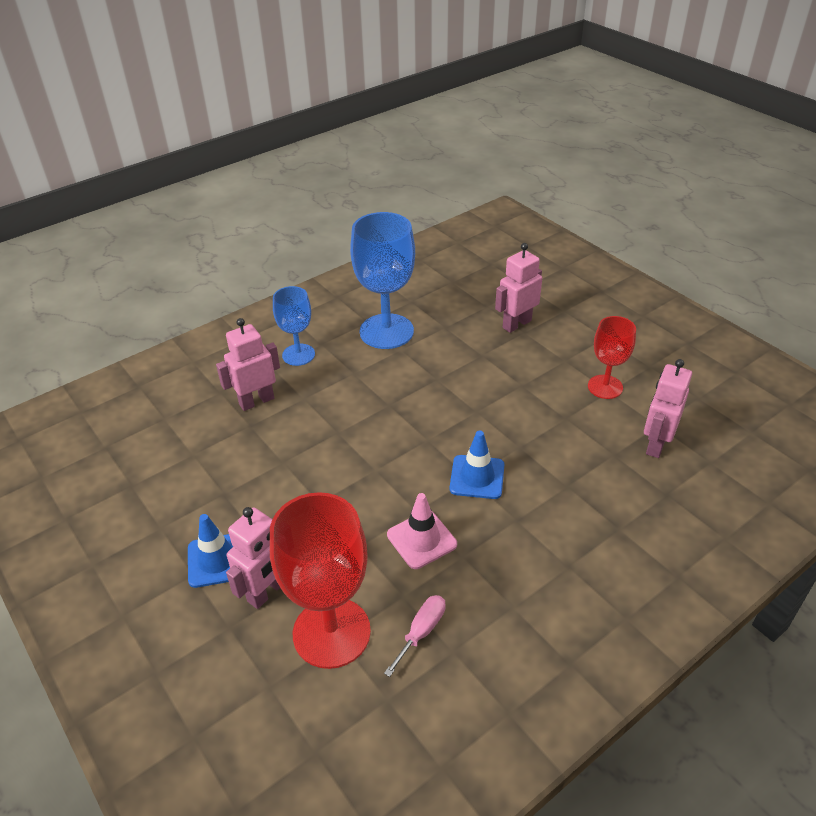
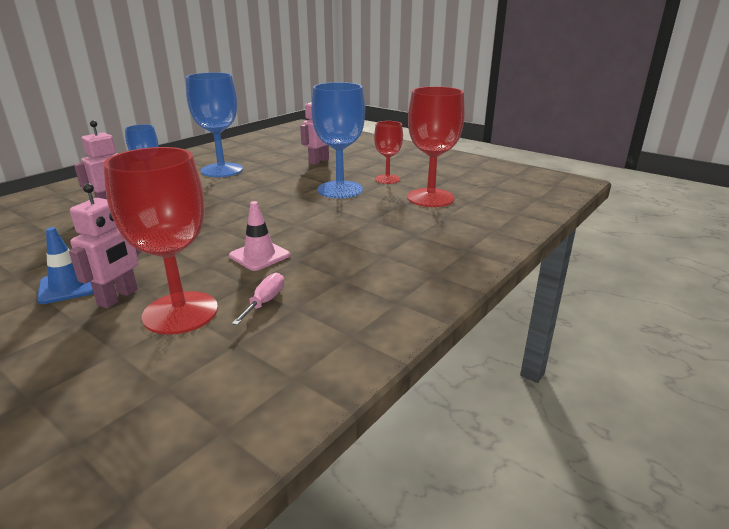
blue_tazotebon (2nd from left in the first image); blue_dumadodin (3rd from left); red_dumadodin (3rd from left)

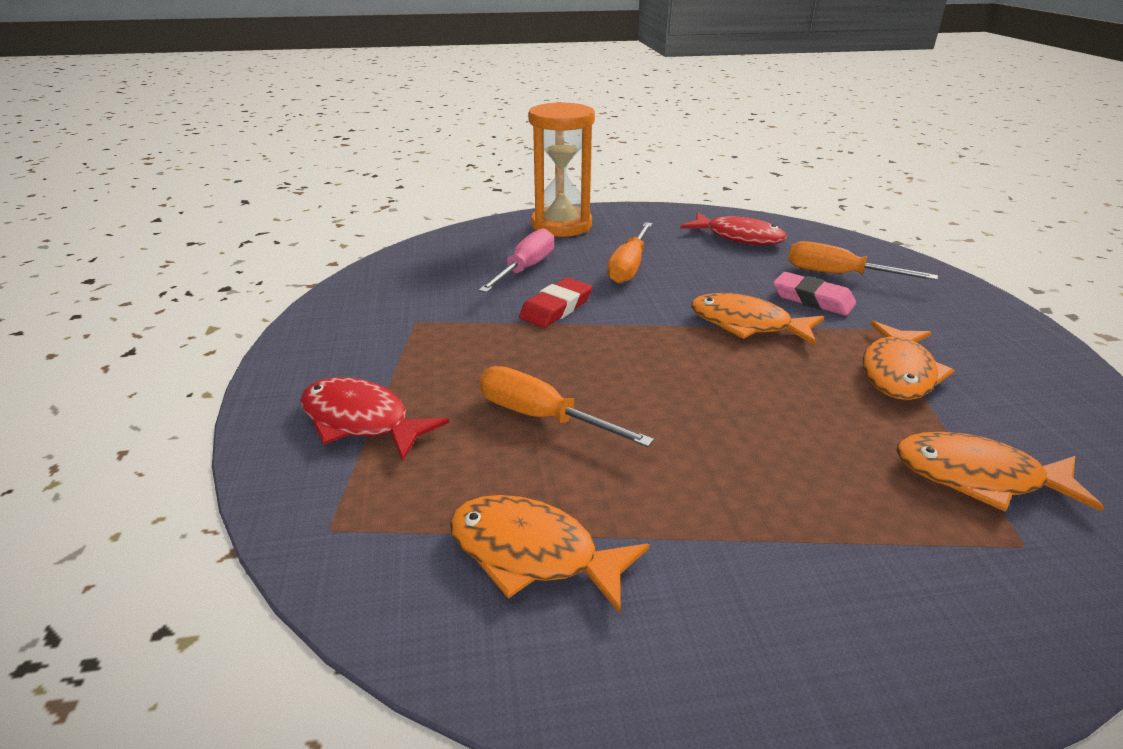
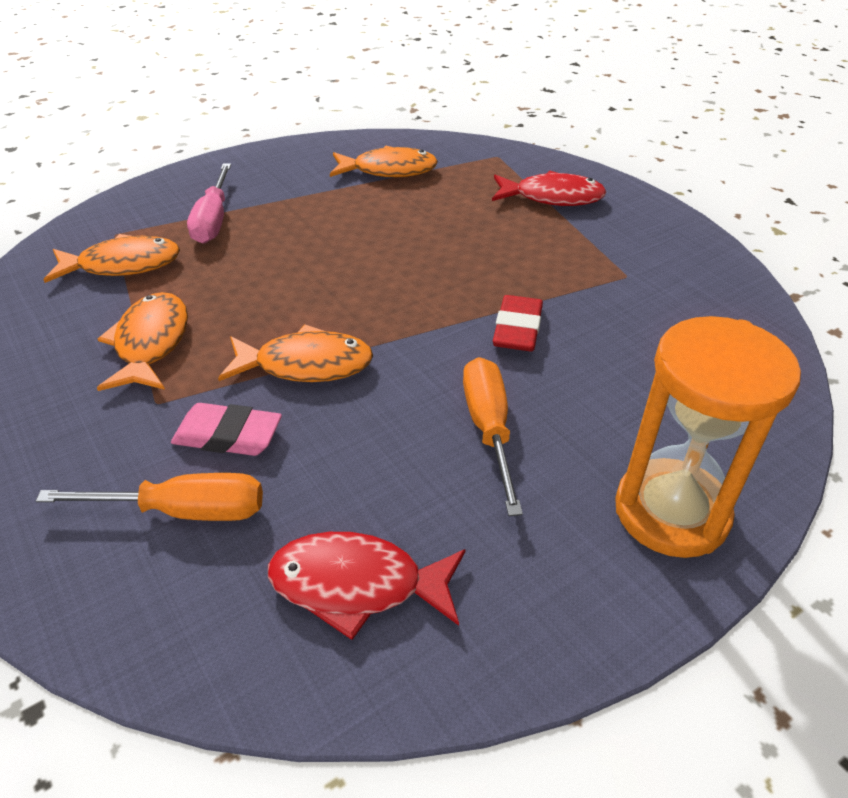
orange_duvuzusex (1st from left in the first image); pink_duvuzusex

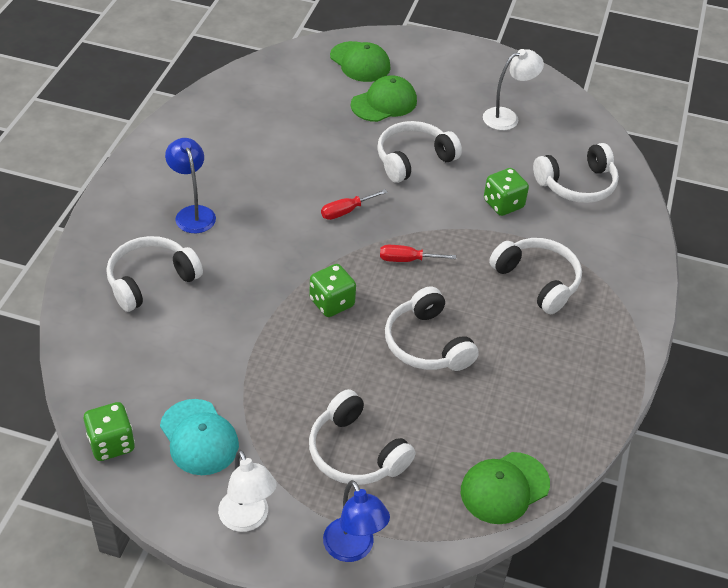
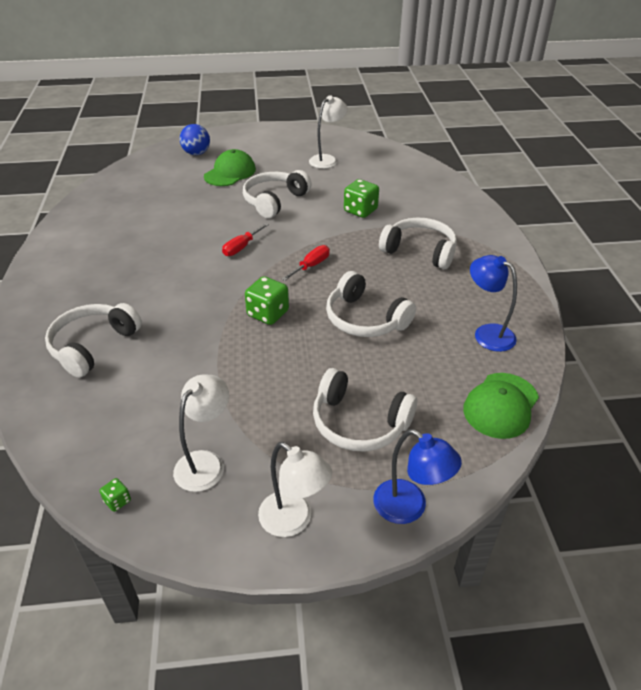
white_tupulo (6th from left in the first image); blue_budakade (2nd from left); white_budakade (1st from left); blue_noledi; red_duvuzusex (2nd from left); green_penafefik (1st from left)

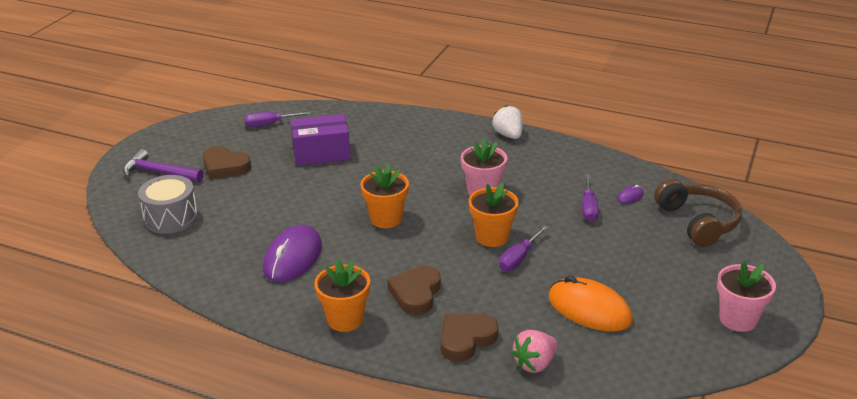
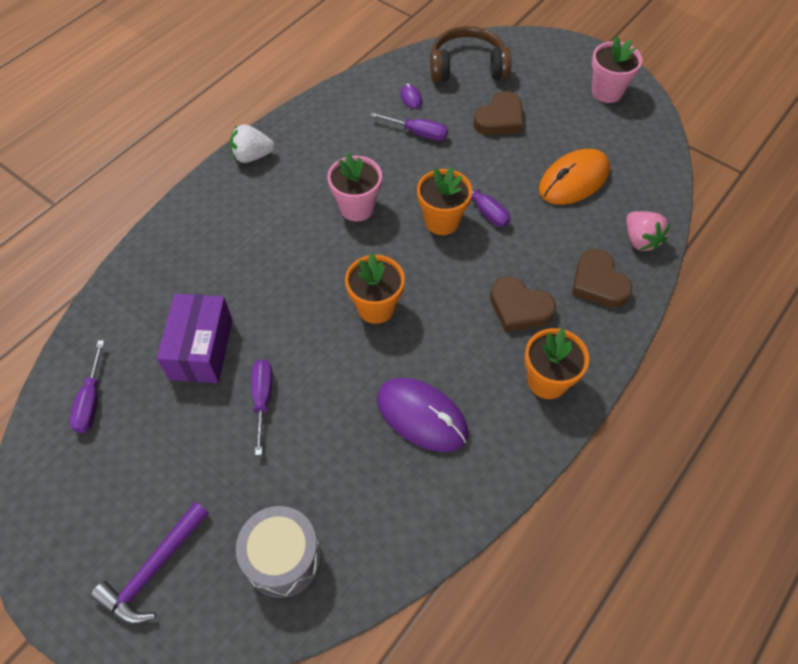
purple_duvuzusex (2nd from left); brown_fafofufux (1st from left)

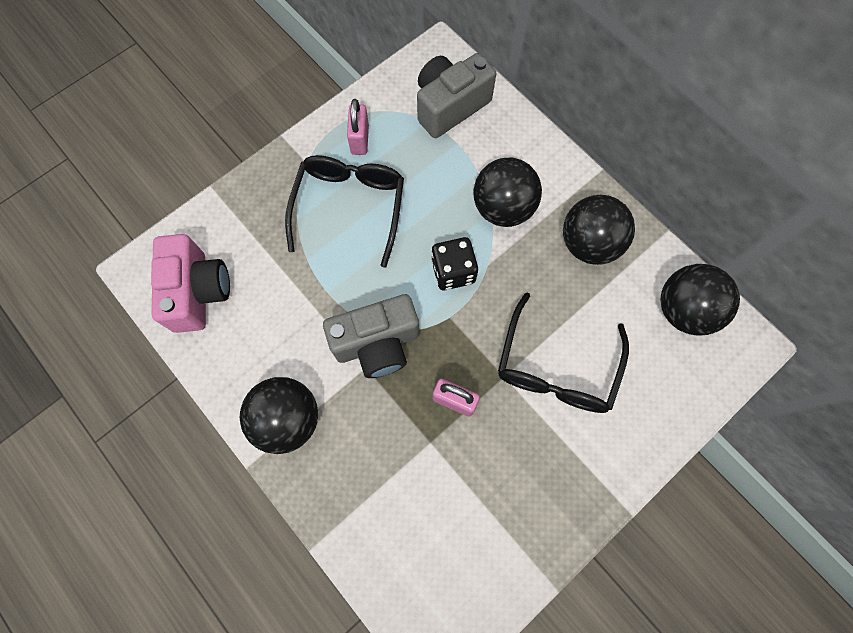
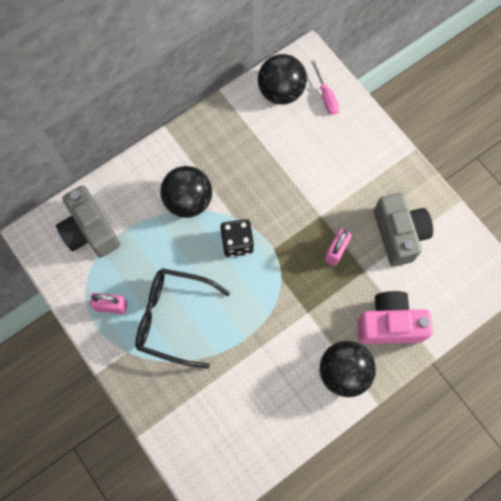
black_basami (2nd from left in the first image); black_noledi (3rd from left in the first image); pink_duvuzusex; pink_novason; grey_novason (2nd from left)

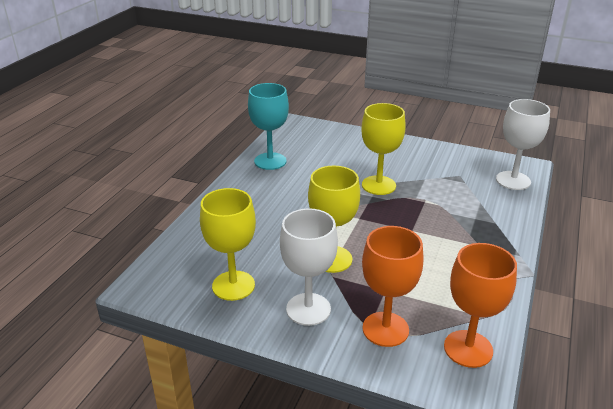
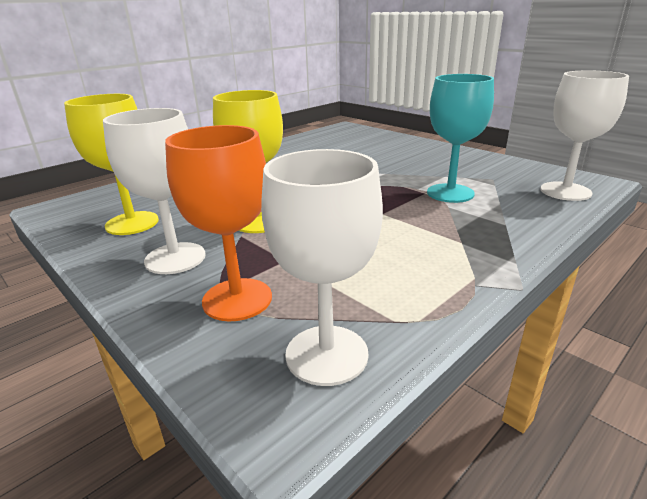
yellow_dumadodin (3rd from left in the first image); turquoise_dumadodin; white_dumadodin (2nd from left)

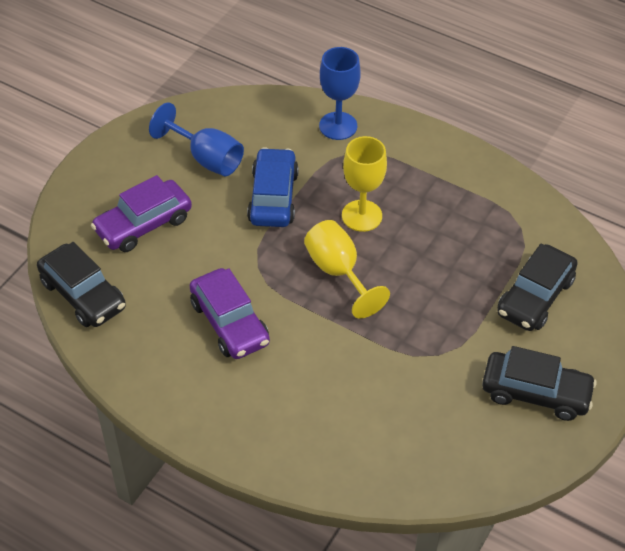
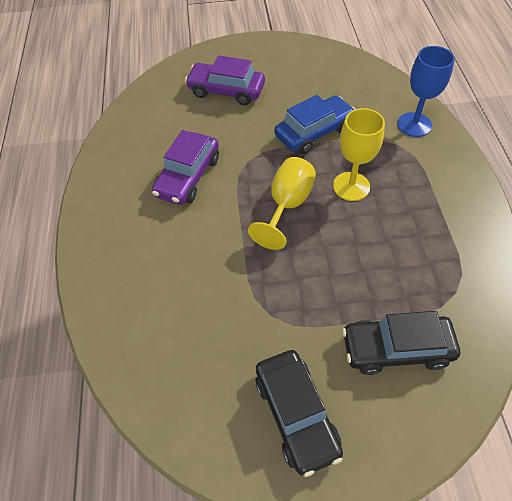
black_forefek (1st from left in the first image); blue_dumadodin (1st from left in the first image)

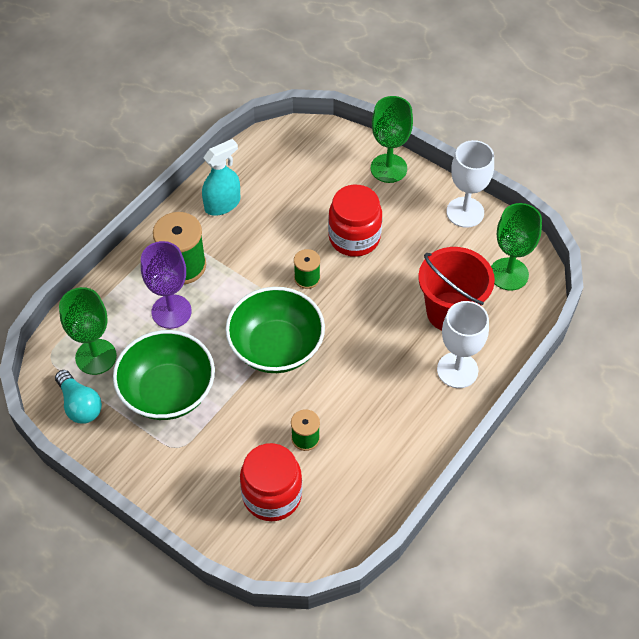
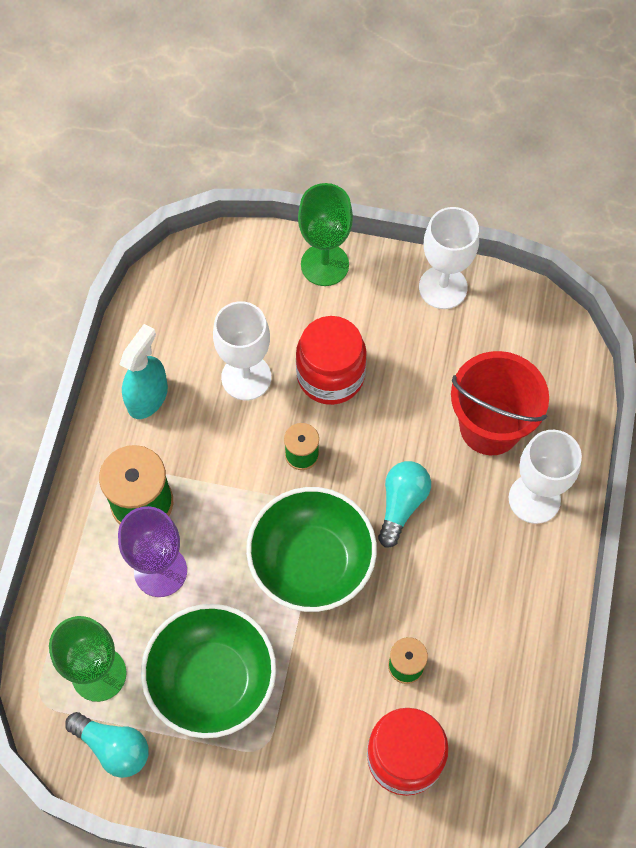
green_dumadodin (3rd from left in the first image); white_dumadodin (1st from left); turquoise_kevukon (2nd from left)

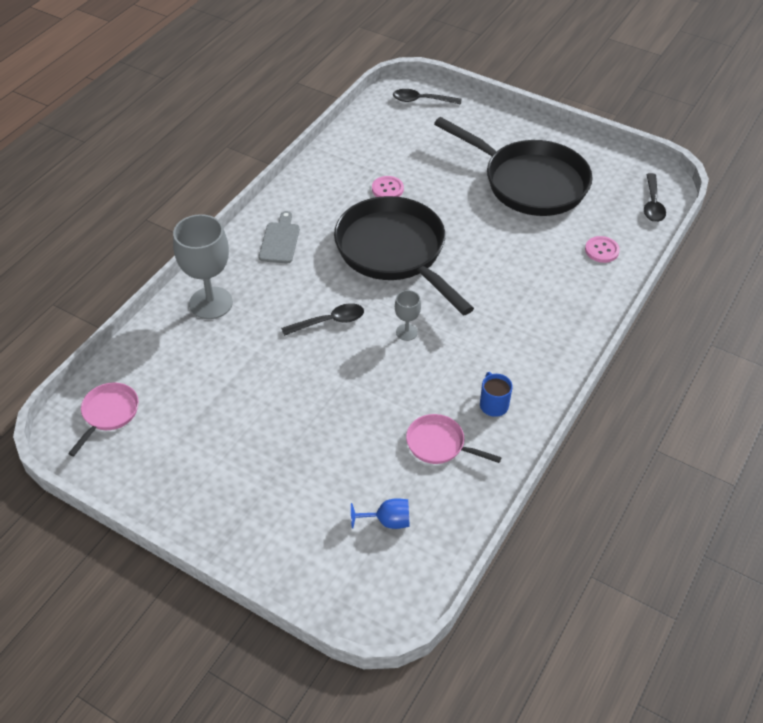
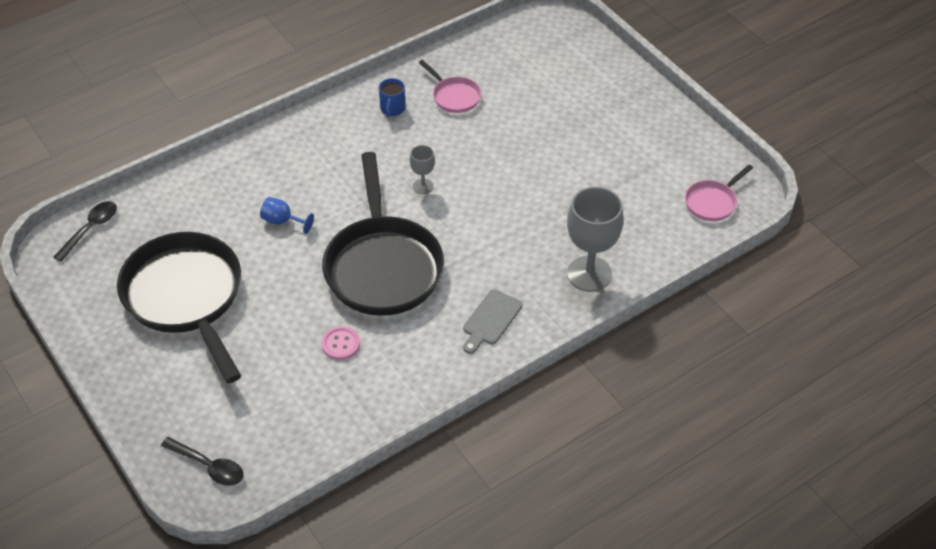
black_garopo (1st from left in the first image); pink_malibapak (2nd from left in the first image); blue_dumadodin

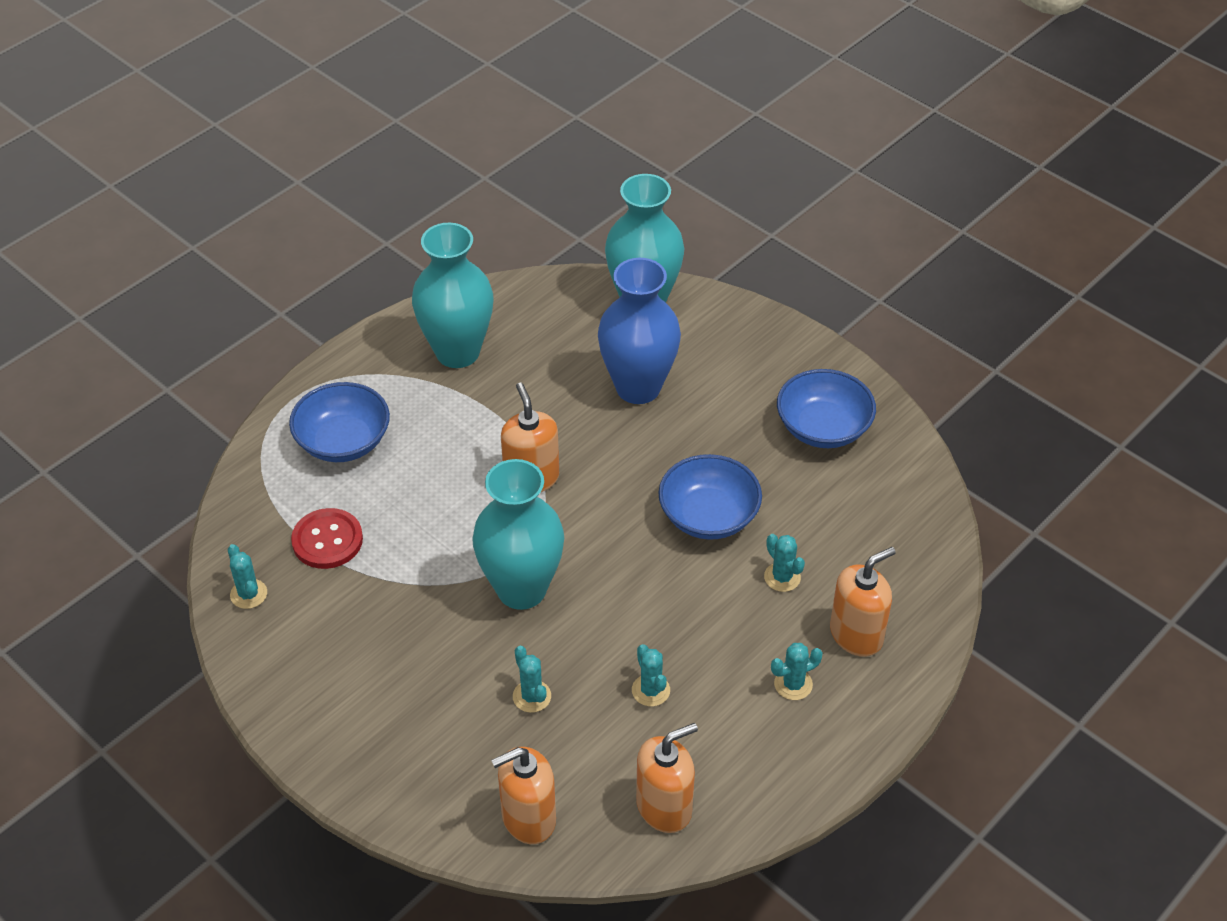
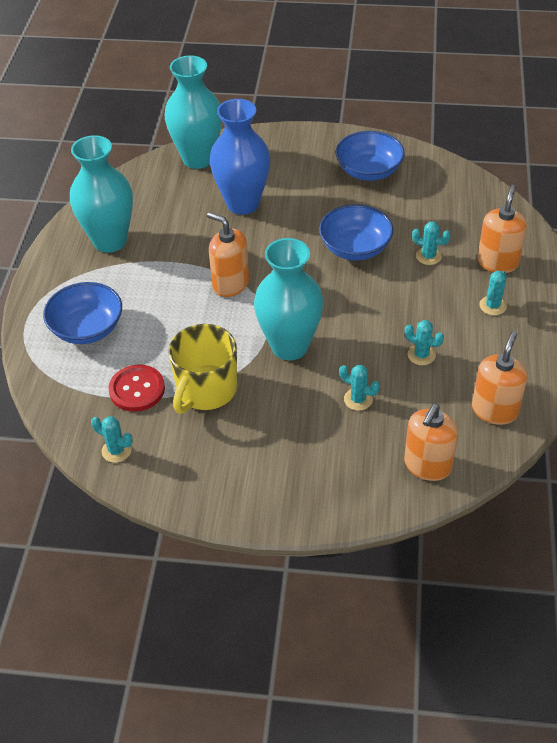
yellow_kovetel

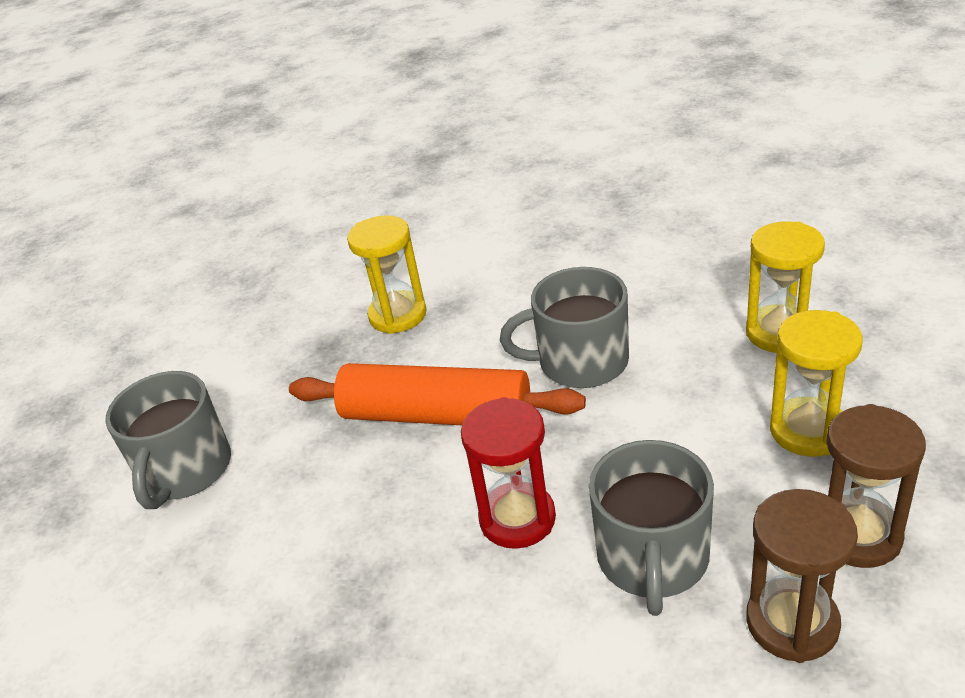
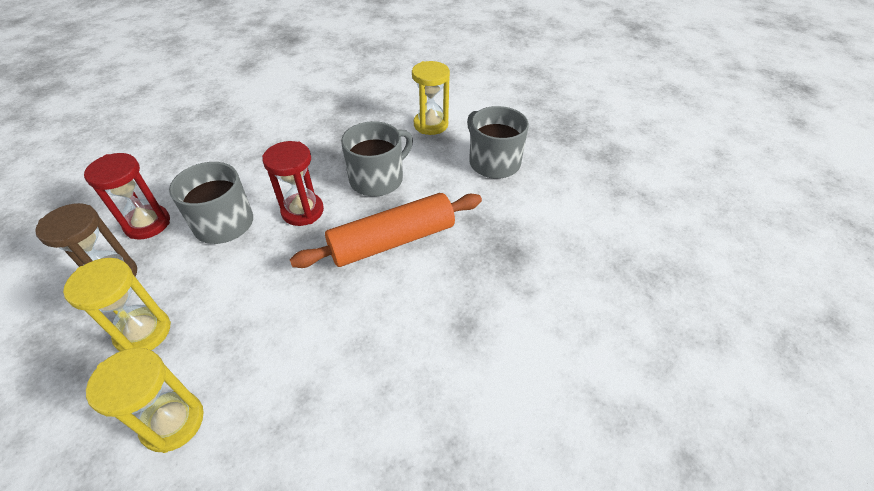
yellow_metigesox (3rd from left); grey_kovetel (2nd from left); red_metigesox (1st from left)

